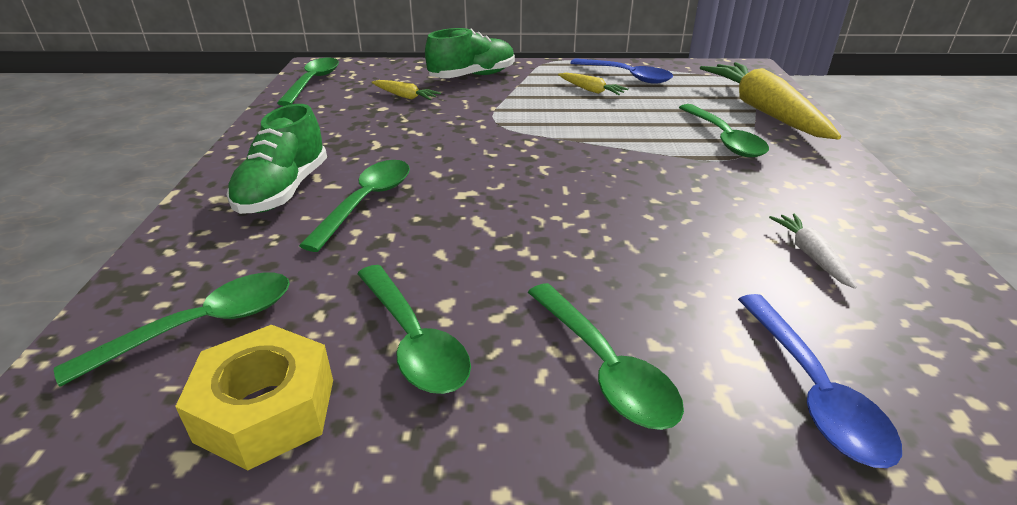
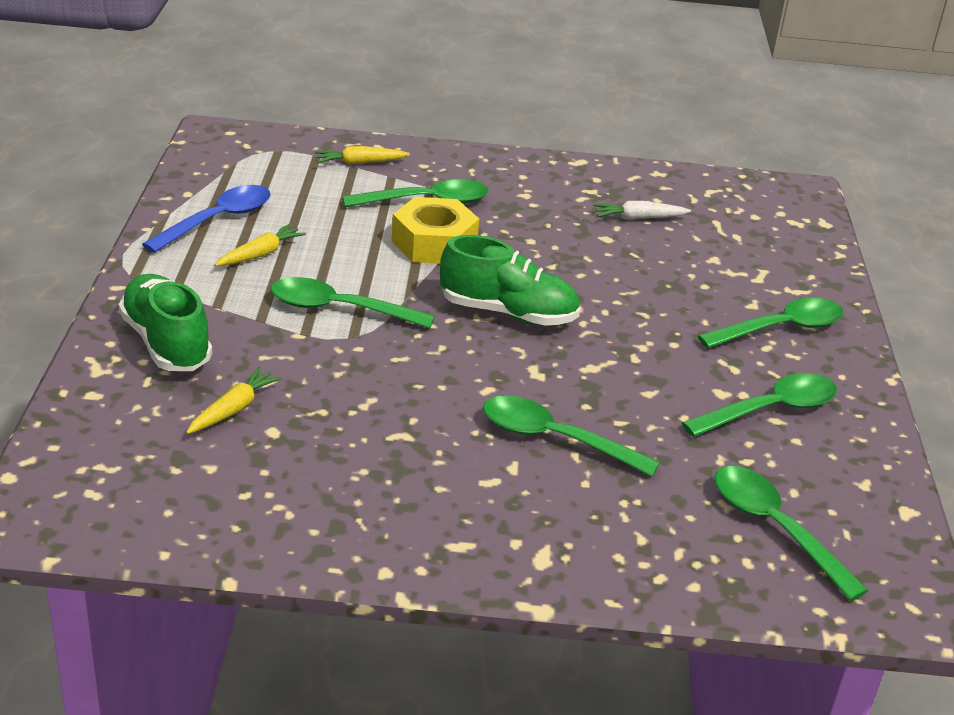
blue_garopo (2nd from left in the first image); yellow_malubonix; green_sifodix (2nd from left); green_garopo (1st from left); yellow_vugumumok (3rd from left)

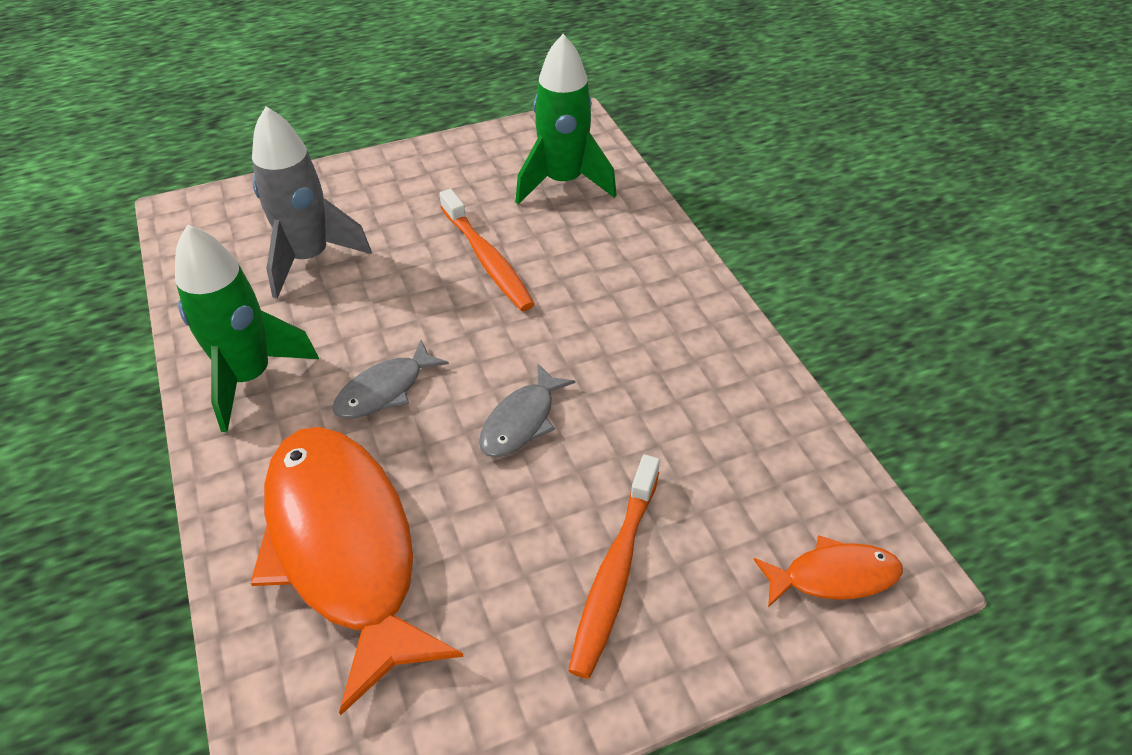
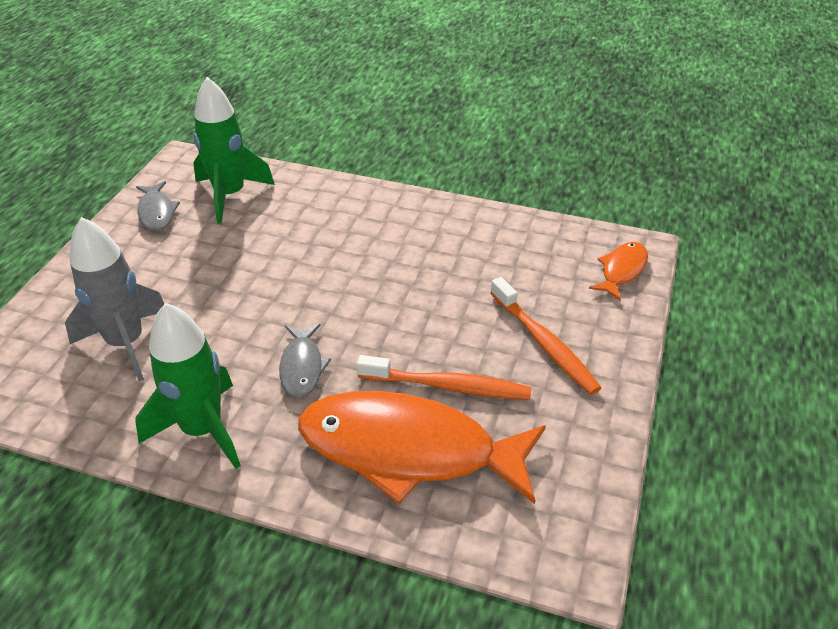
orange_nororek (1st from left); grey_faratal (1st from left)

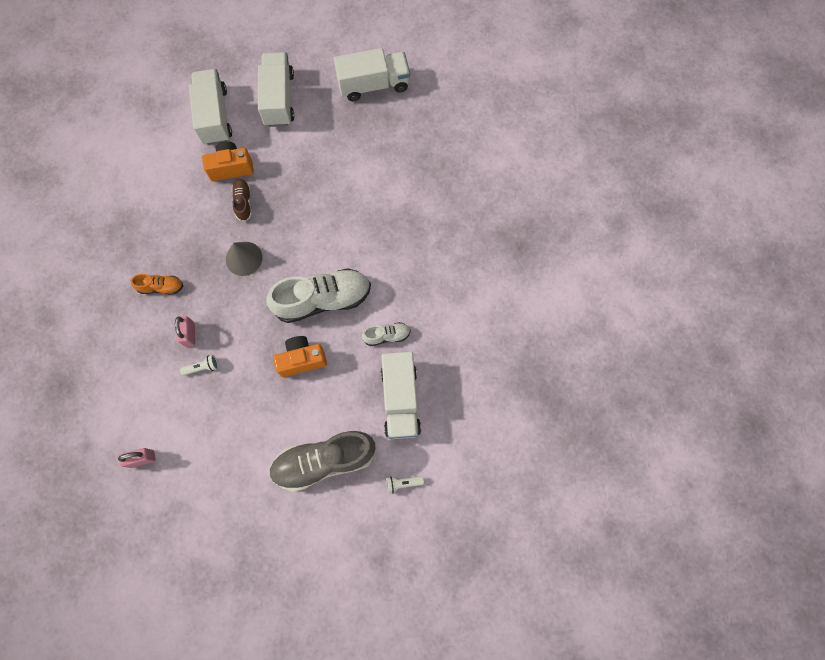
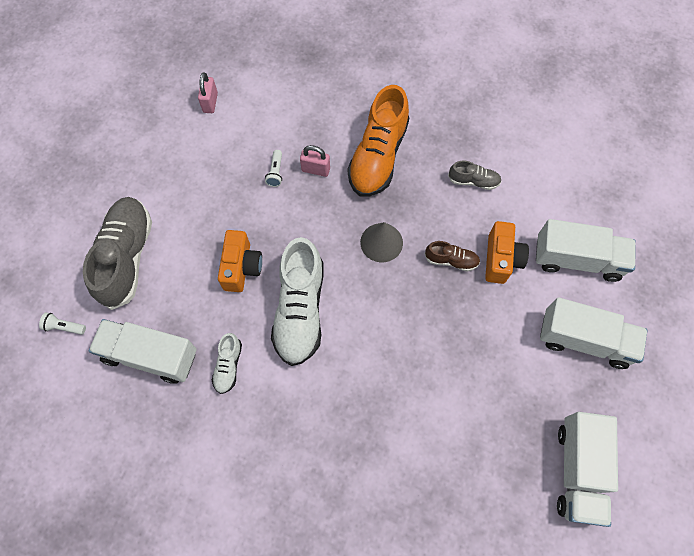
grey_sifodix (2nd from left); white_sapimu (1st from left); orange_sifodix

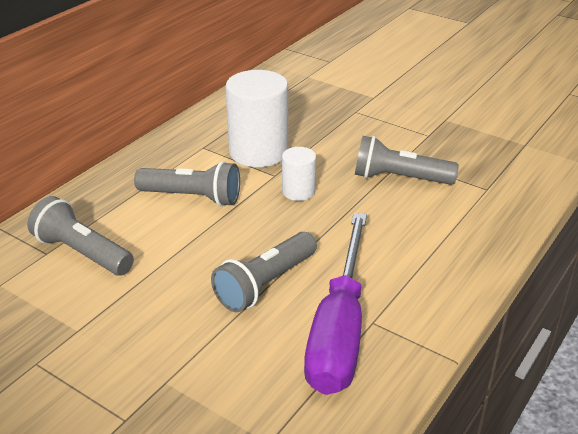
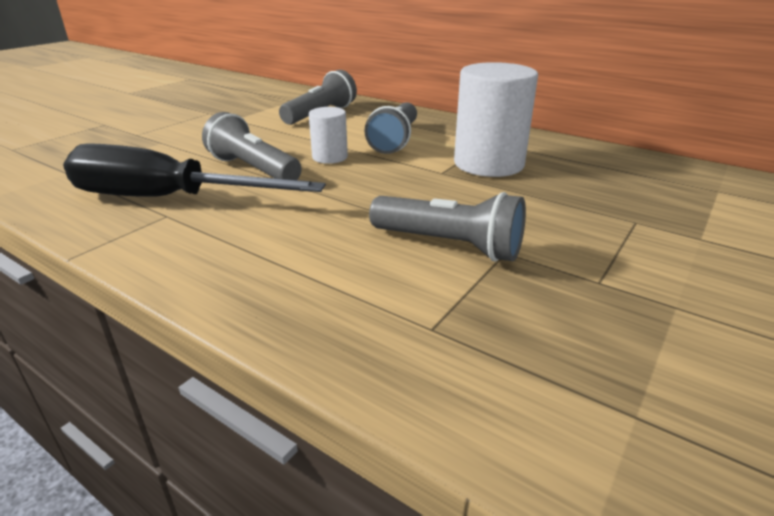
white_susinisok (1st from left); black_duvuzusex; grey_sapimu (4th from left)

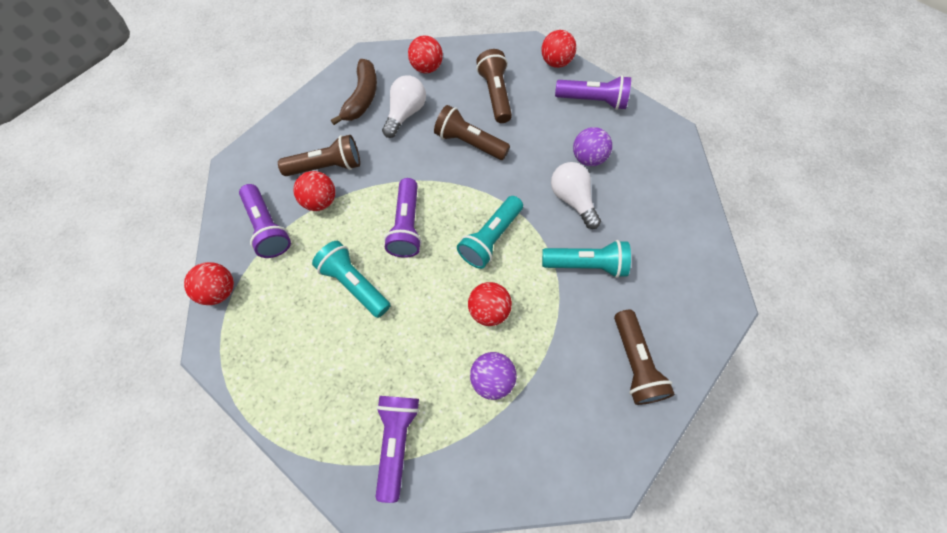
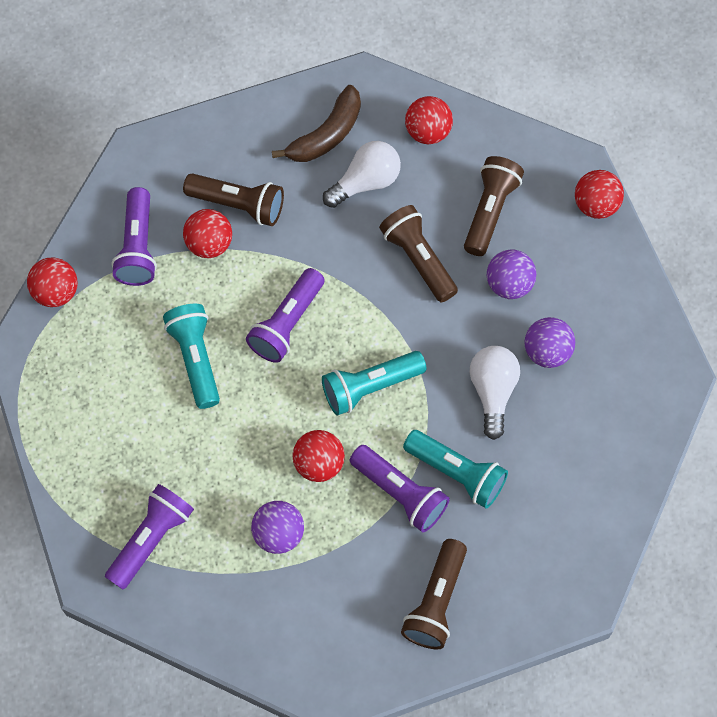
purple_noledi (2nd from left); purple_sapimu (4th from left)

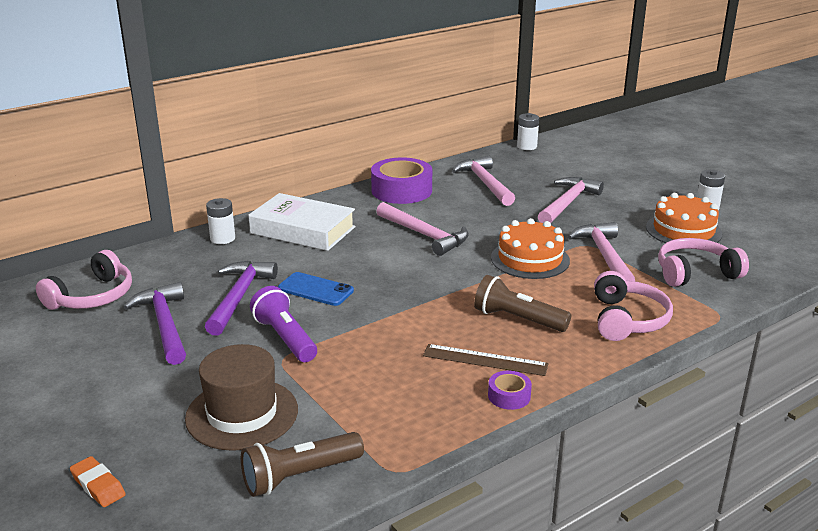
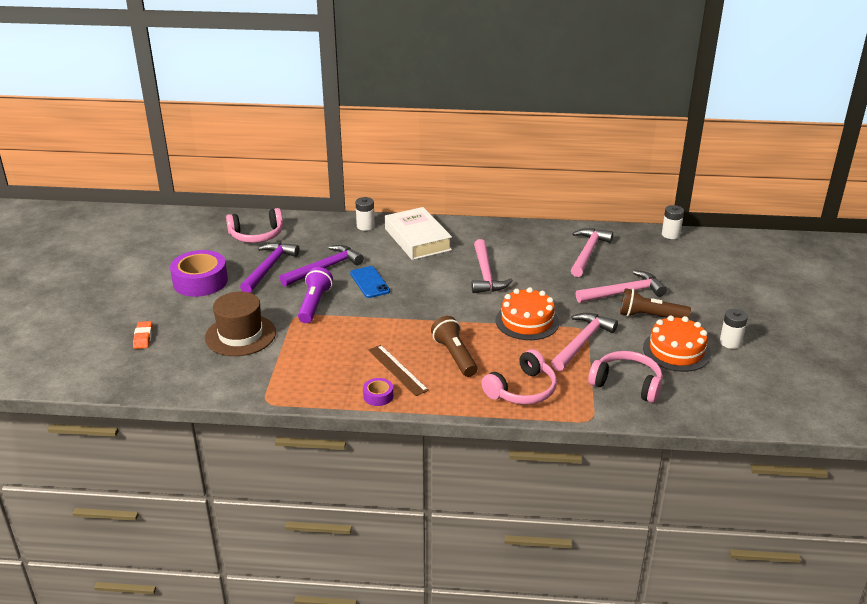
brown_sapimu (2nd from left); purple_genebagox (1st from left)

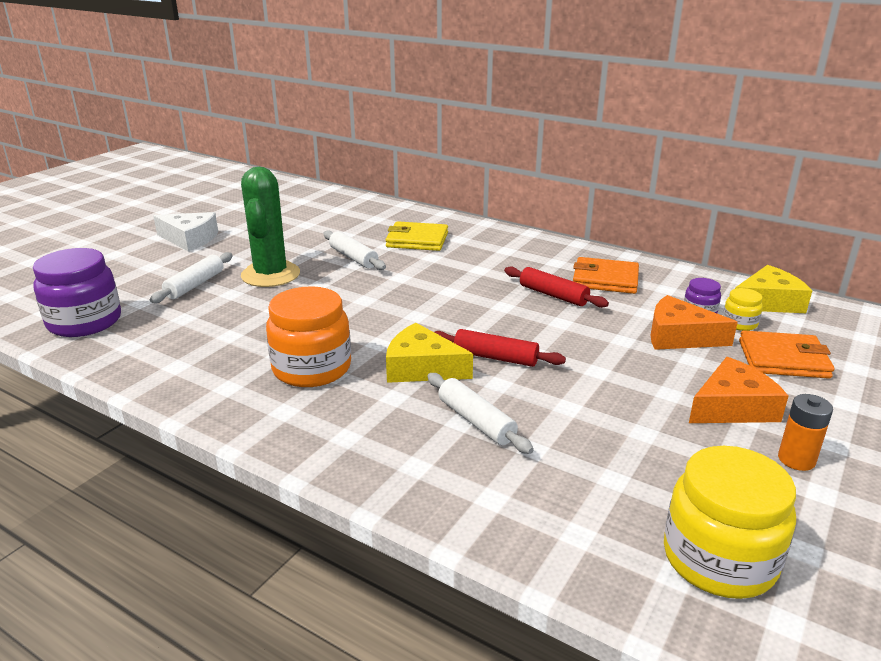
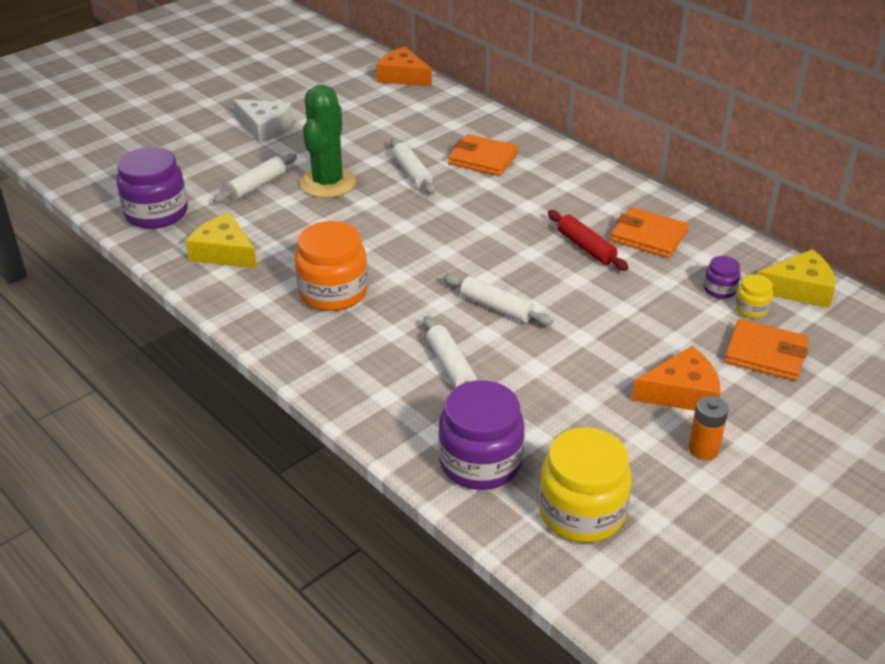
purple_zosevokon (2nd from left); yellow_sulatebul (1st from left); orange_sulatebul (1st from left); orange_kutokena (1st from left); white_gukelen (4th from left)

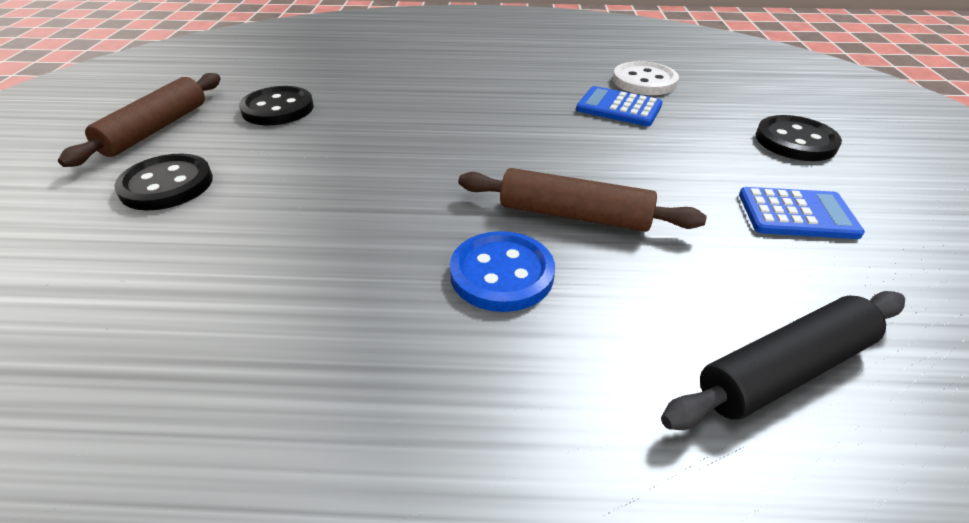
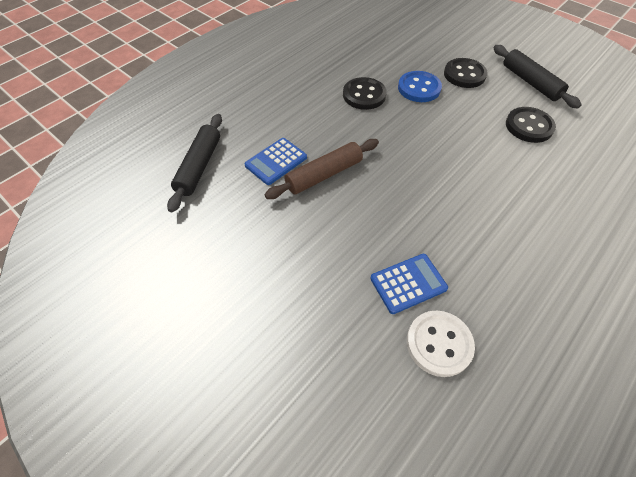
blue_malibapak; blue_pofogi (1st from left); black_malibapak (1st from left); black_gukelen (2nd from left)

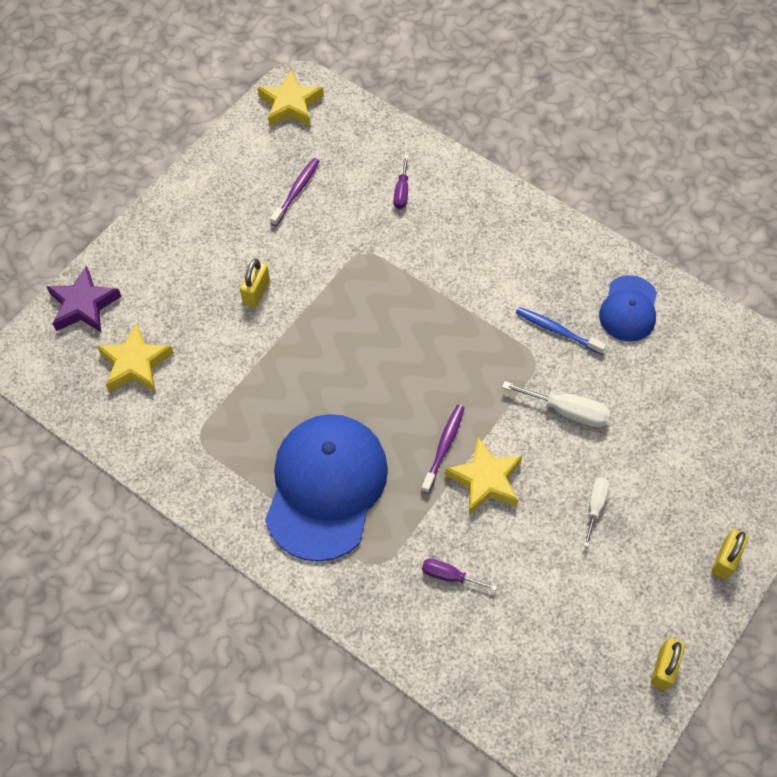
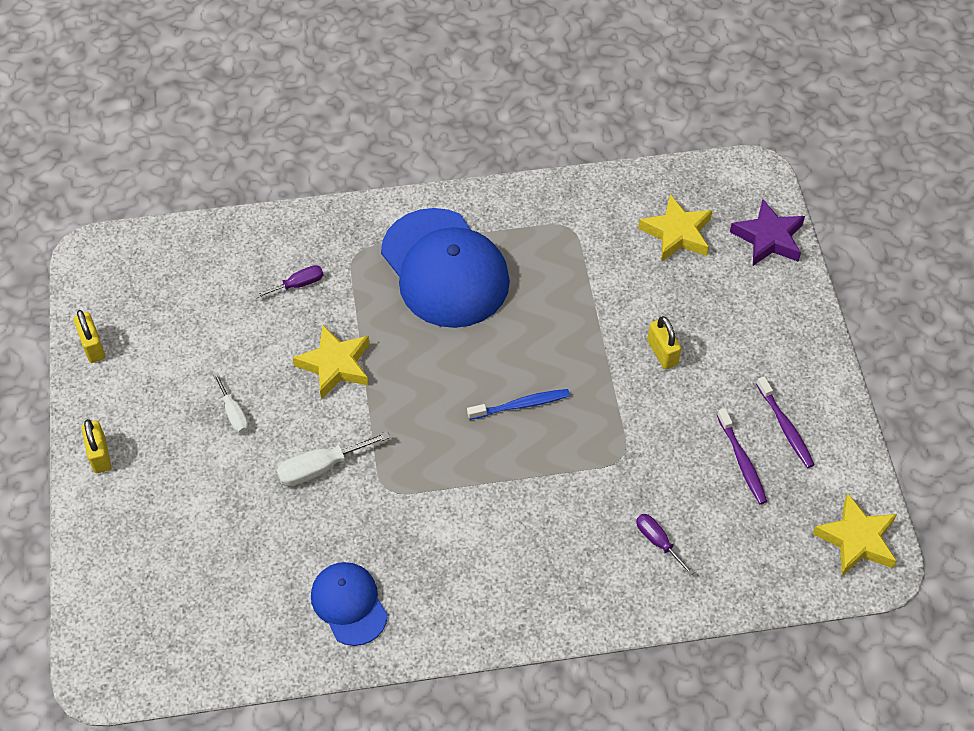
purple_nororek (2nd from left); blue_nororek

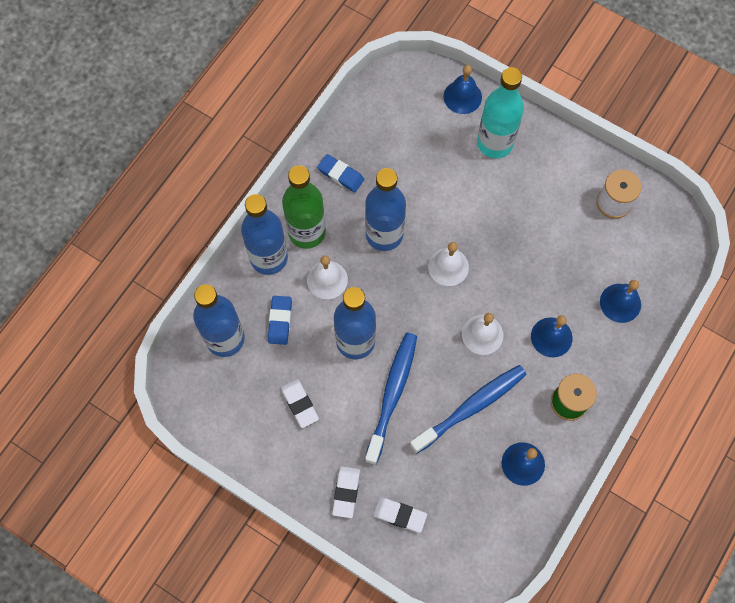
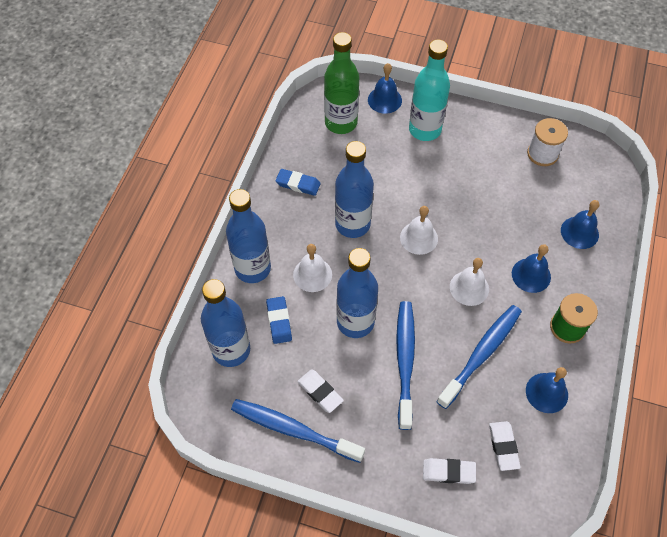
blue_nororek (1st from left); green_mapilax; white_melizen (3rd from left)

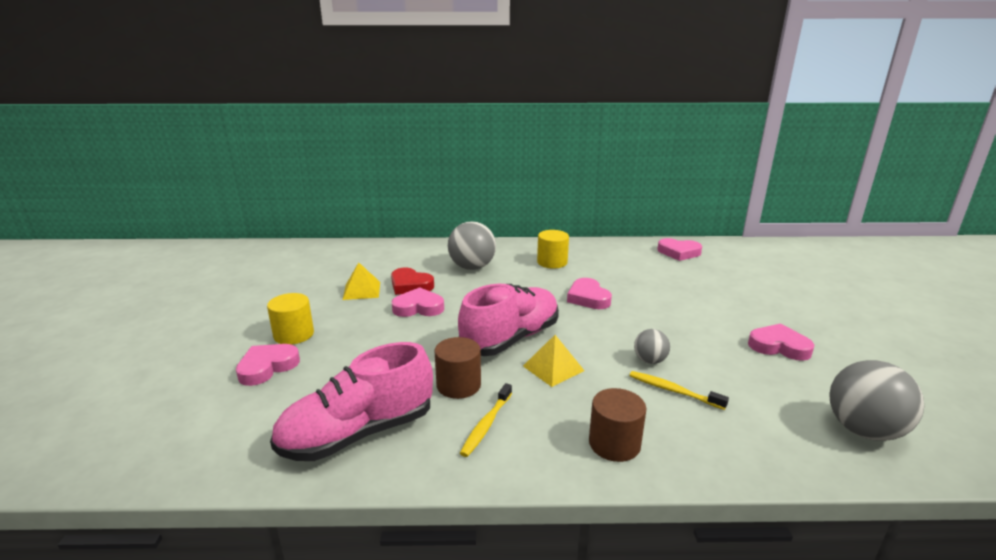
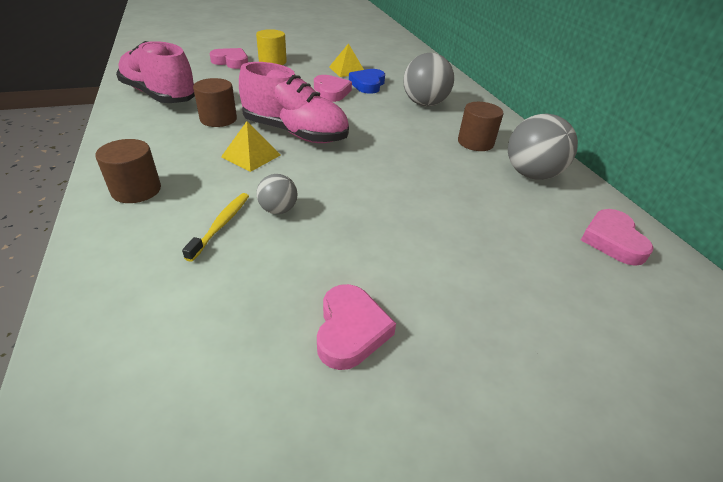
yellow_nororek (1st from left in the first image); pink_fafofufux (3rd from left in the first image); grey_noledi (3rd from left); blue_fafofufux; brown_susinisok (3rd from left)

